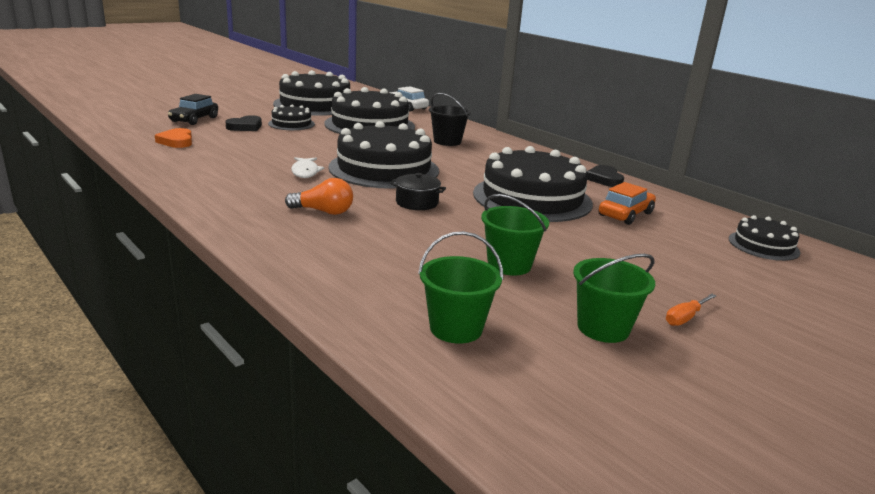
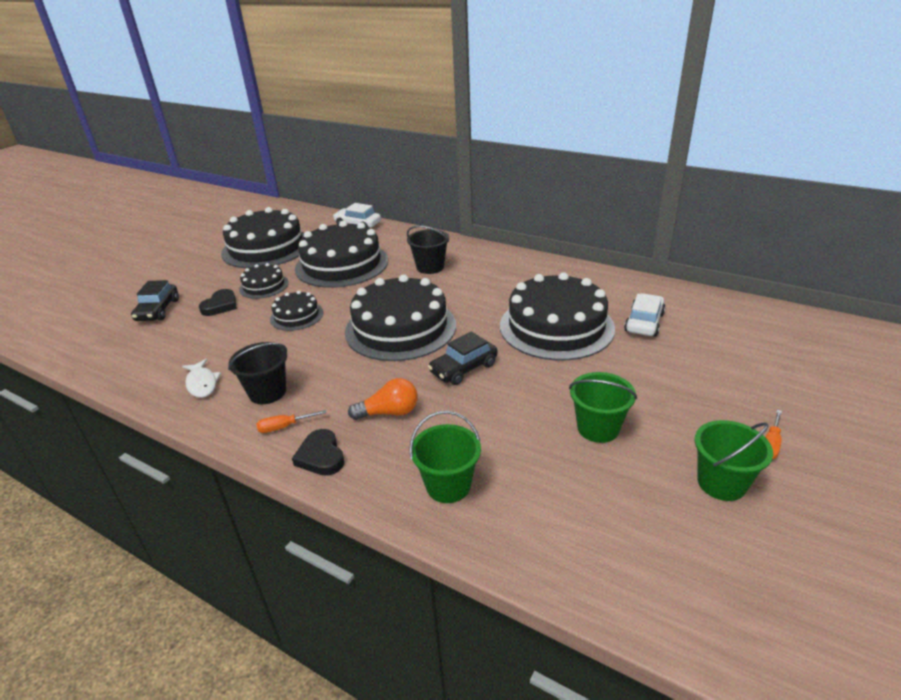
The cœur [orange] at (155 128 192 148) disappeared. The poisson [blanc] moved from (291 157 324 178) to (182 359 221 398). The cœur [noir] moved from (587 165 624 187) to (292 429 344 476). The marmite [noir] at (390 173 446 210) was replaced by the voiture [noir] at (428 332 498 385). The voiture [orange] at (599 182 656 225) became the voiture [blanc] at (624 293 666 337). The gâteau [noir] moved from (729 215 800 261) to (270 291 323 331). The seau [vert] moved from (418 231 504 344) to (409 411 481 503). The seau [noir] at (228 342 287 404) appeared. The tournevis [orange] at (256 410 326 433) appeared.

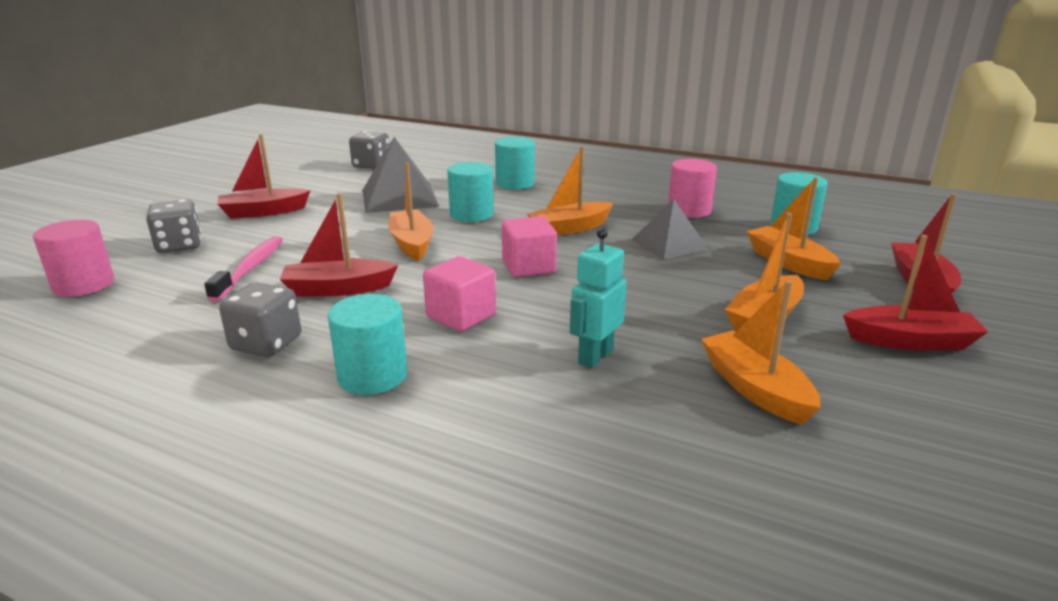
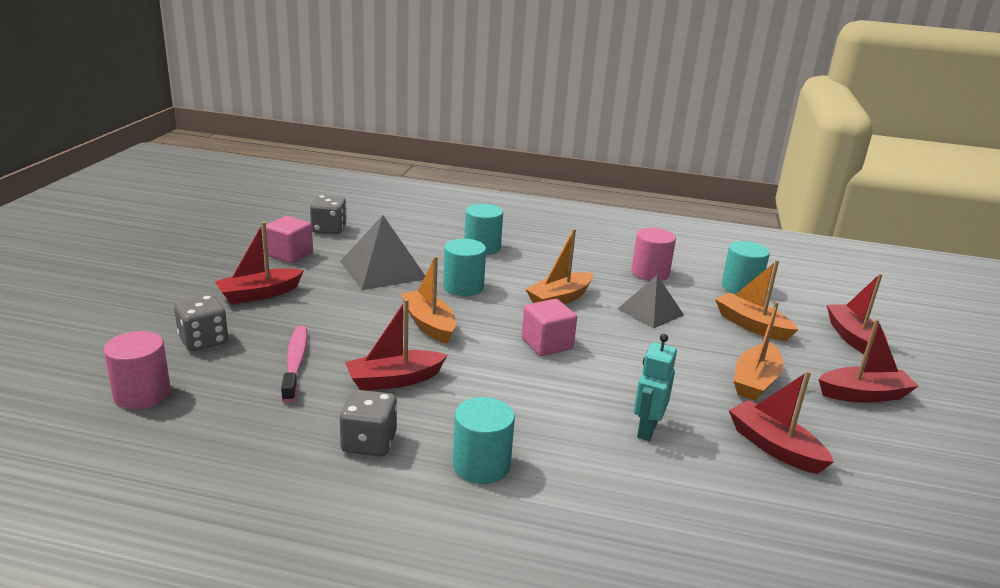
The cube [rose] moved from (423 256 496 332) to (266 216 313 263). The bateau [orange] at (701 280 821 425) became the bateau [rouge] at (729 371 834 474).

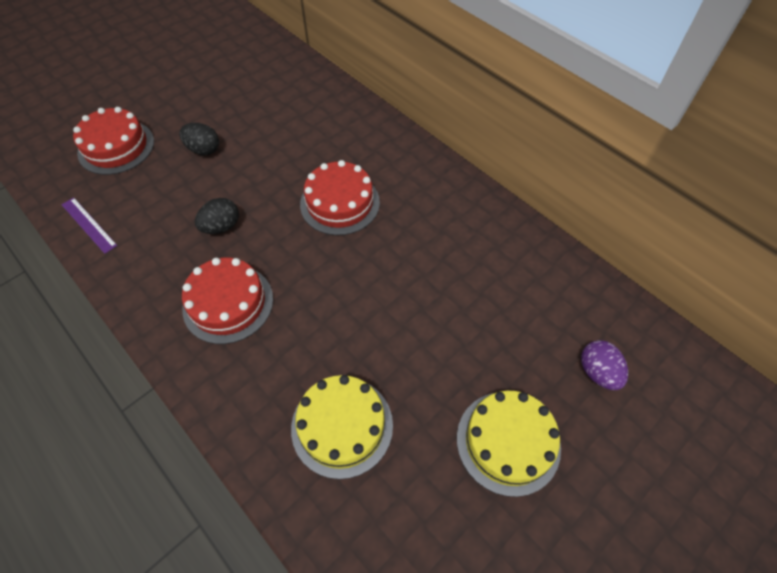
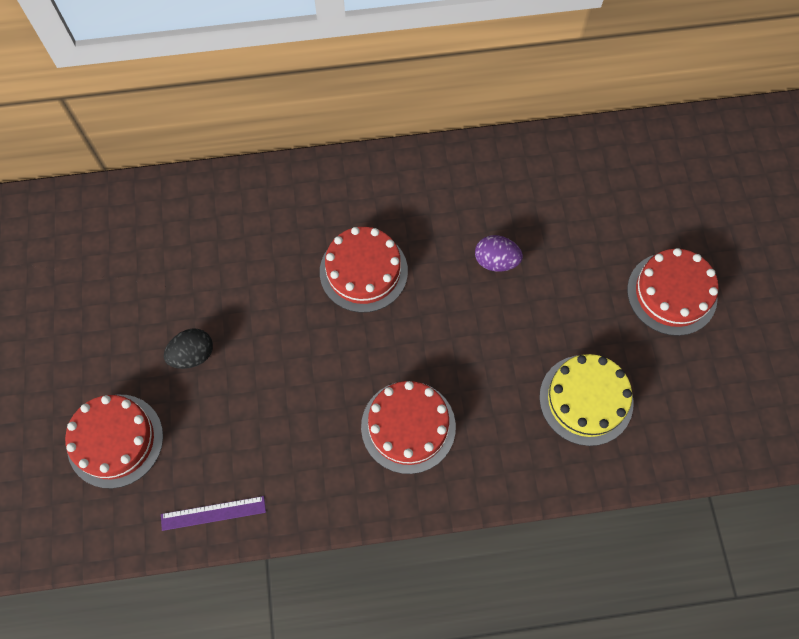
The œuf [noir] at (195 198 239 234) disappeared. The œuf [violet] moved from (581 340 628 390) to (475 235 523 271). The gâteau [jaune] at (457 390 561 497) became the gâteau [rouge] at (627 248 719 336).

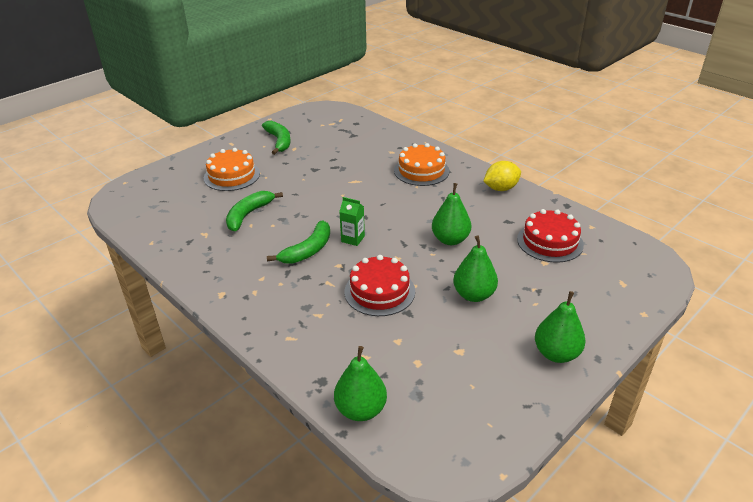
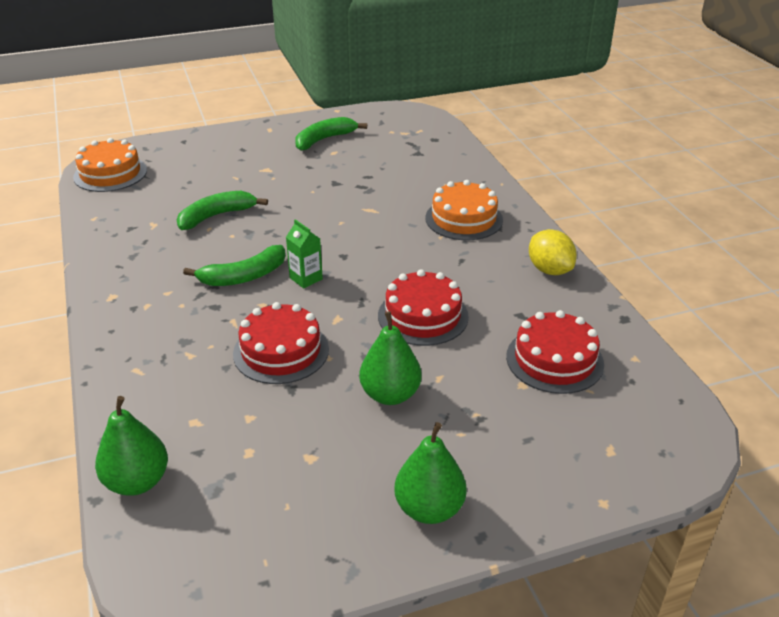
The banane [vert] at (262 121 291 155) turned 135 degrees counterclockwise. The gâteau [orange] moved from (204 148 260 191) to (73 138 147 192). The citron [jaune] at (484 161 521 191) turned 60 degrees clockwise. The poire [vert] at (432 183 471 245) was replaced by the gâteau [rouge] at (378 269 469 346).

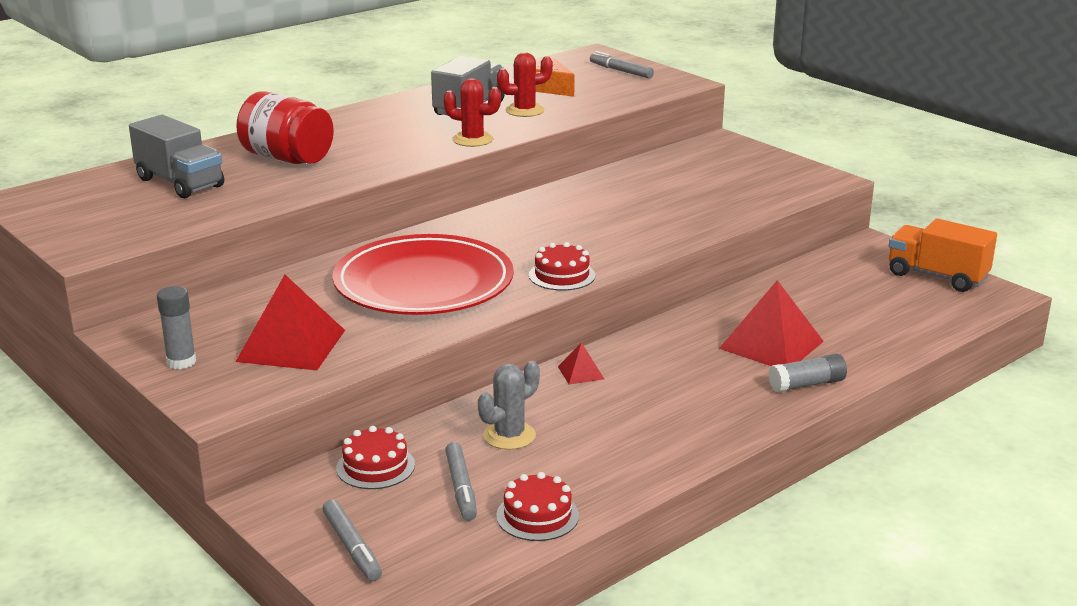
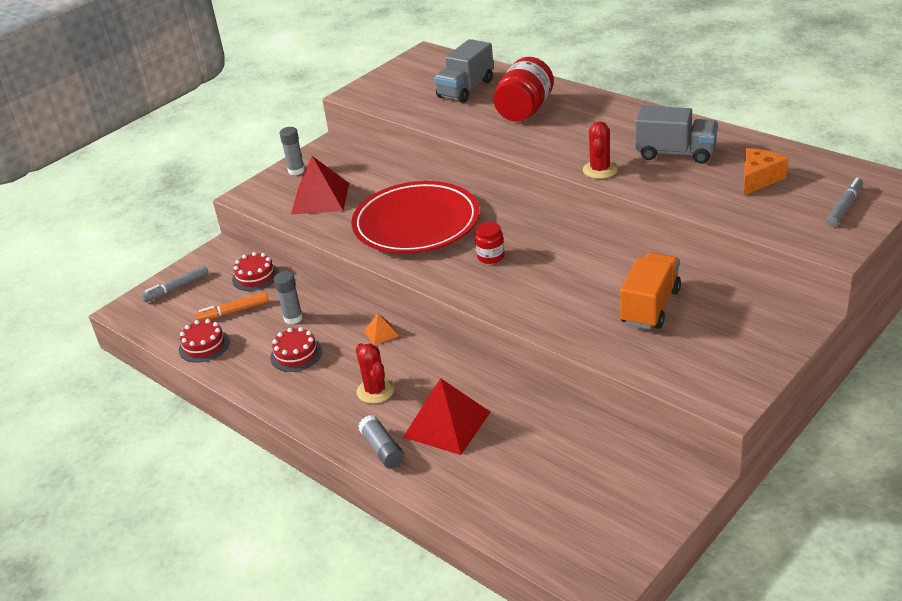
The cactus [rouge] moved from (497 52 553 117) to (356 343 394 404). The camion [orange] moved from (889 218 997 292) to (620 253 681 329). The gâteau [rouge] moved from (529 242 595 291) to (270 327 322 372). The pyramide [rouge] at (558 342 604 385) became the pyramide [orange] at (364 313 399 345). The cactus [gris] at (478 361 540 450) was replaced by the bâton de colle [gris] at (274 271 303 324). The feutre [gris] at (445 442 477 521) became the feutre [orange] at (195 293 269 321). The bocal [rouge] at (475 222 504 264) appeared.

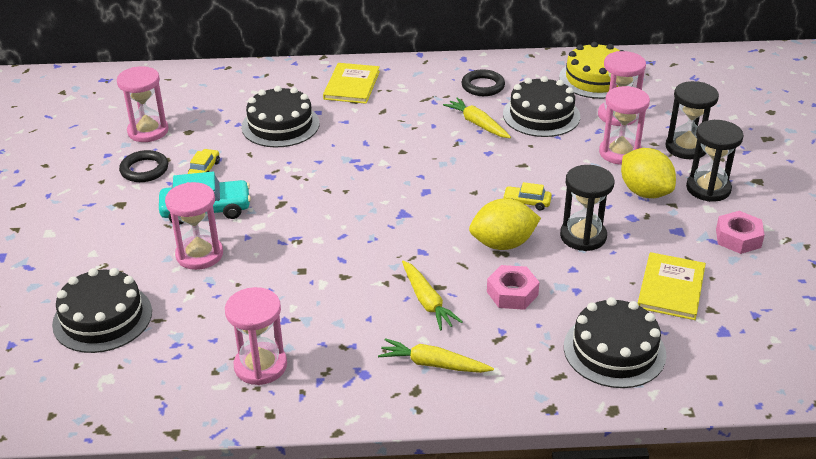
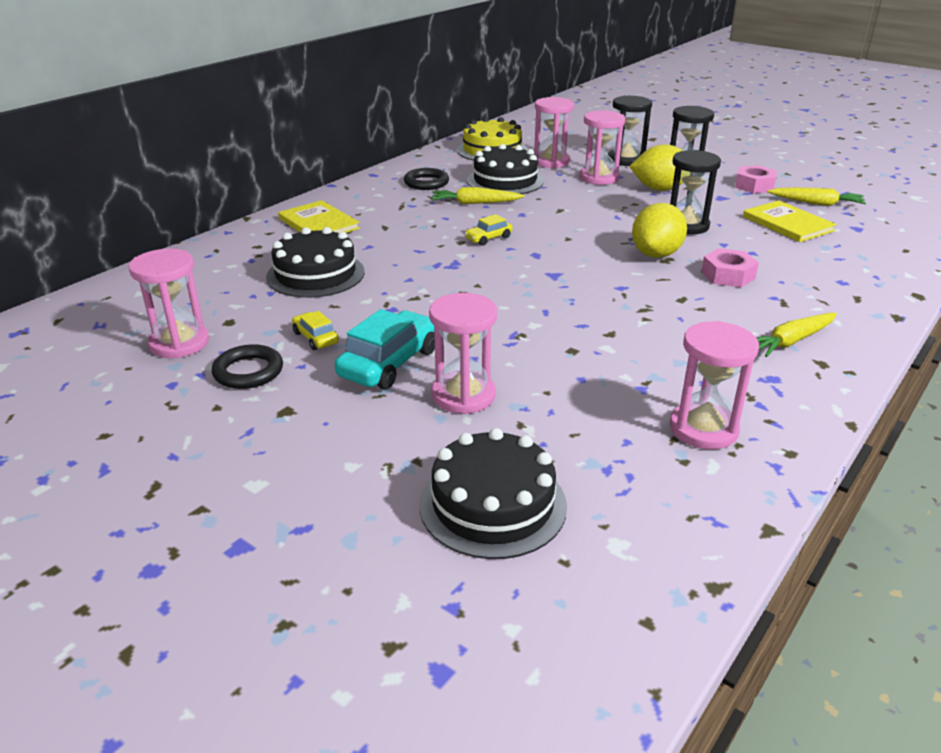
The voiture [jaune] moved from (503 182 552 211) to (464 214 513 246). The carotte [jaune] moved from (402 260 463 331) to (767 187 866 206). The gâteau [noir] at (564 297 666 388) disappeared.

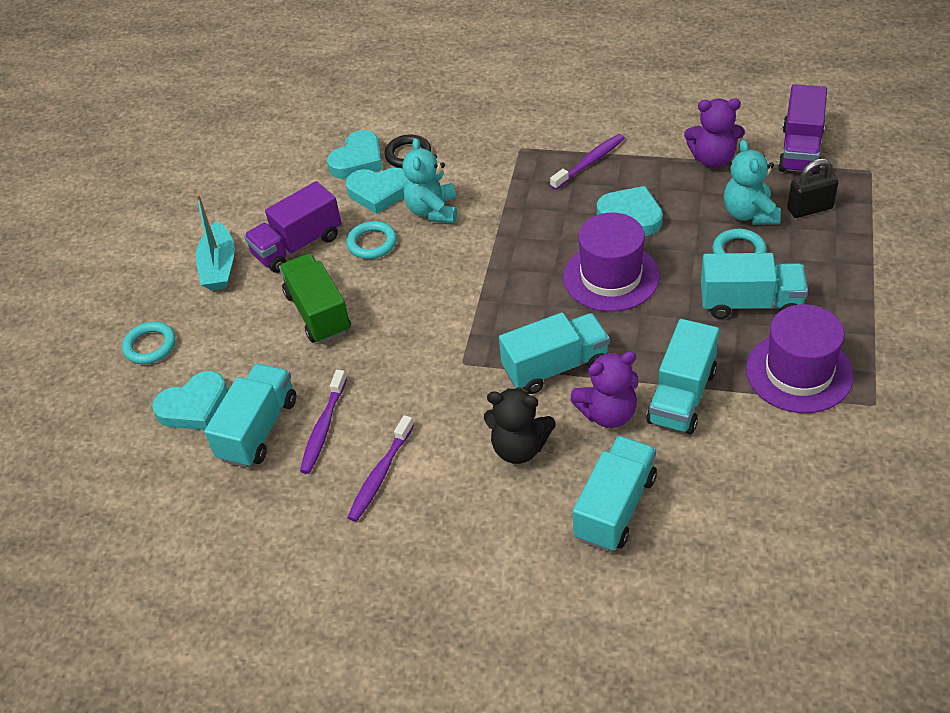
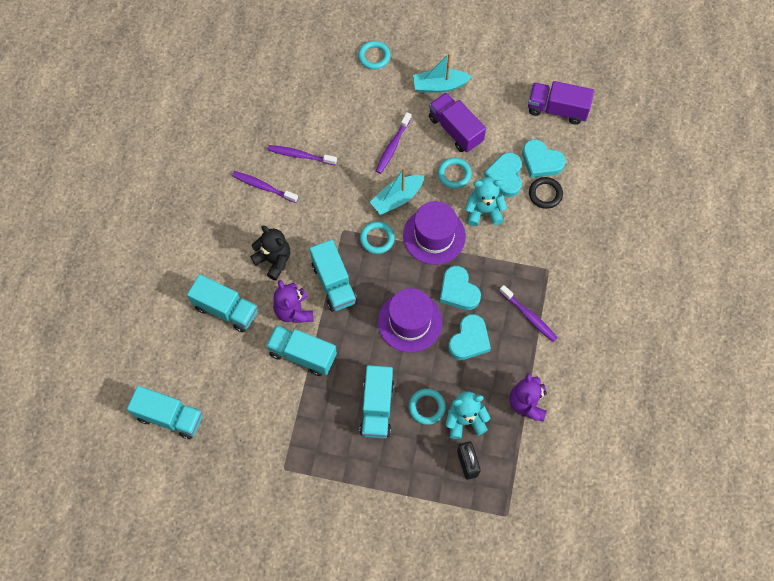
The camion [violet] moved from (778 84 827 174) to (528 81 594 125). The camion [vert] at (279 254 351 344) was replaced by the brosse à dents [violet] at (376 112 411 174). The chapeau [violet] moved from (746 304 854 413) to (403 201 466 265). The camion [turquoise] moved from (204 364 296 468) to (127 386 203 439). The cœur [turquoise] moved from (152 371 228 430) to (440 266 481 310). The ours en peluche [noir] at (484 387 556 464) turned 120 degrees clockwise. The bateau [turquoise] at (370 167 424 215) appeared. The anneau [turquoise] at (360 222 395 254) appeared.

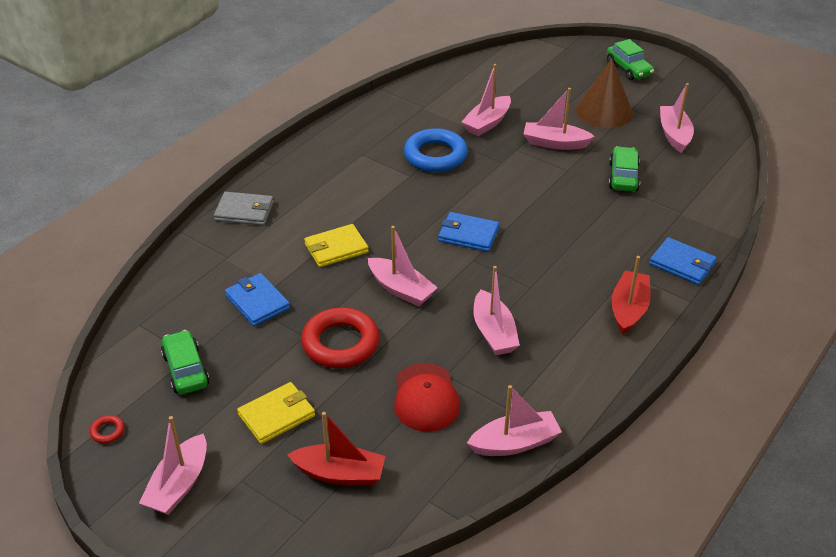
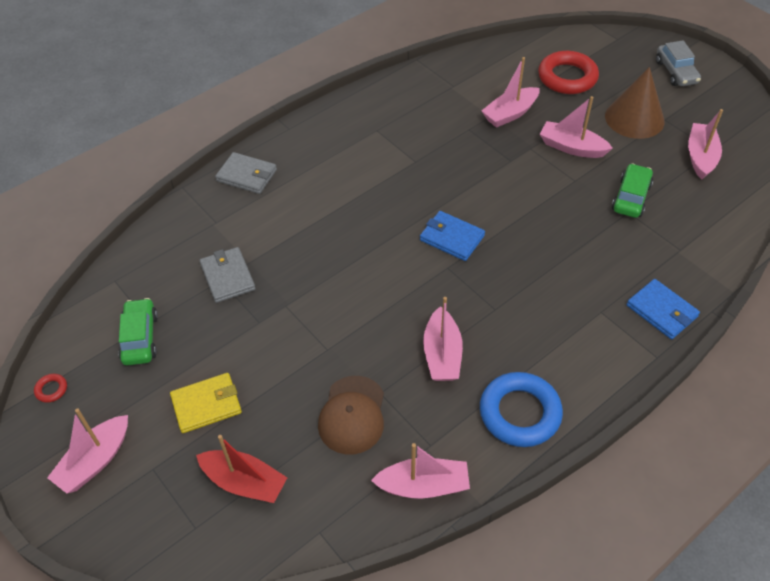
The voiture [vert] at (607 39 654 80) became the voiture [gris] at (656 40 701 86). The anneau [bleu] moved from (404 128 468 172) to (480 372 563 447). The portefeuille [jaune] at (304 224 369 267) disappeared. The bateau [rose] at (368 226 438 307) disappeared. The bateau [rouge] at (611 256 650 335) disappeared. The portefeuille [bleu] at (225 273 290 326) became the portefeuille [gris] at (200 247 256 303). The anneau [rouge] moved from (301 307 379 368) to (538 51 599 94). The casquette [rouge] at (394 363 460 432) became the casquette [marron] at (318 376 384 454).

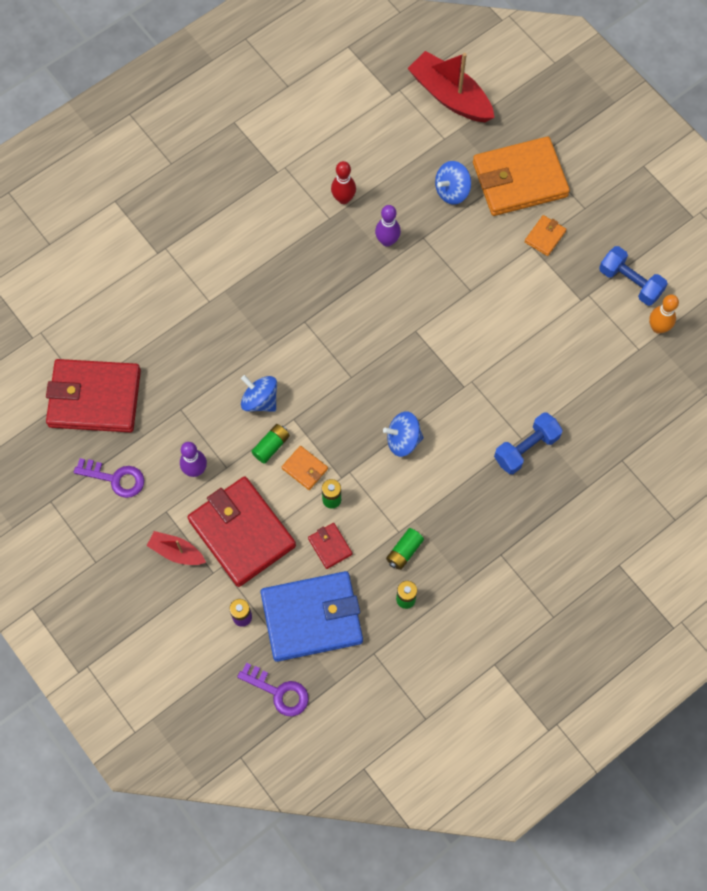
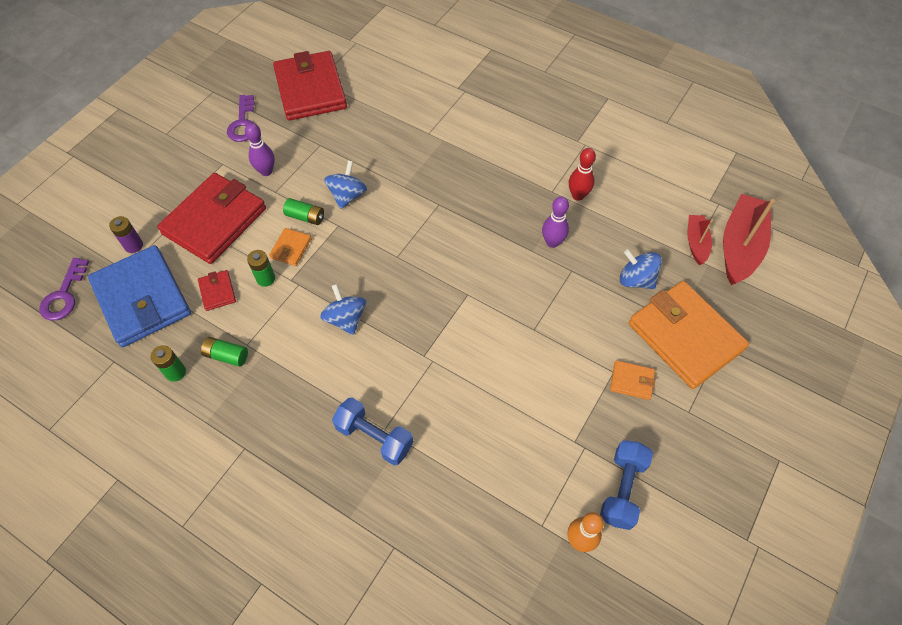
The portefeuille [rouge] at (308 523 352 569) turned 60 degrees counterclockwise. The bateau [rouge] moved from (147 531 206 565) to (687 215 713 265).

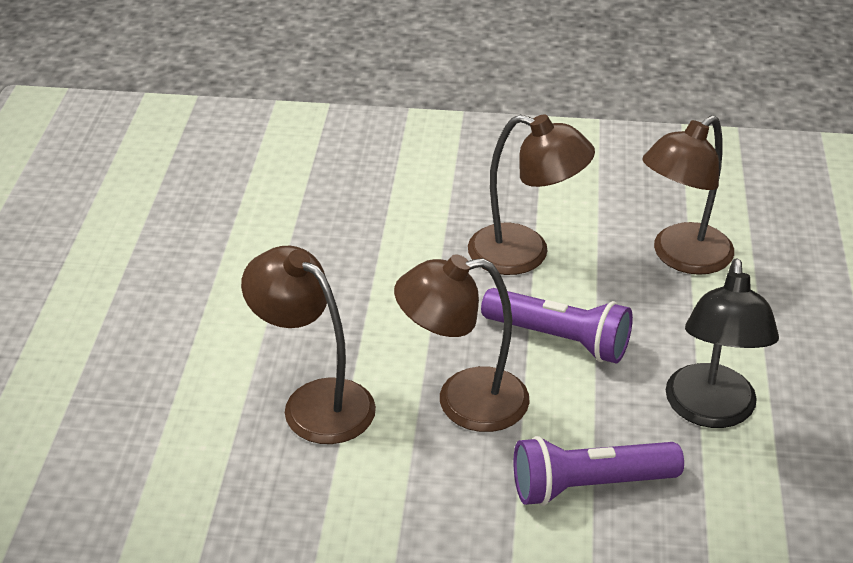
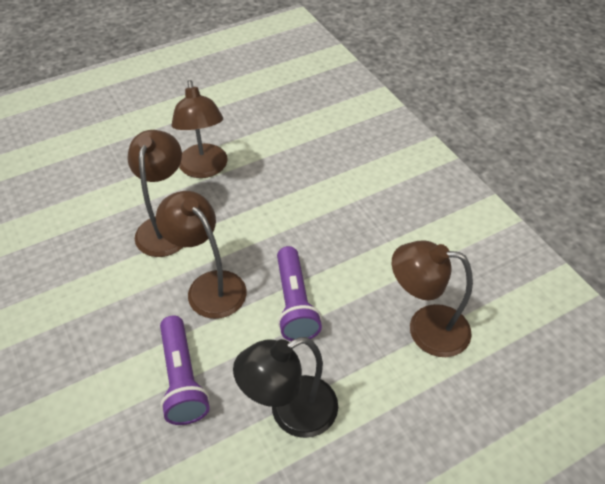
The lampe [marron] moved from (468 115 595 275) to (171 80 228 178). The lampe de poche [violet] at (514 436 684 506) turned 150 degrees counterclockwise.

